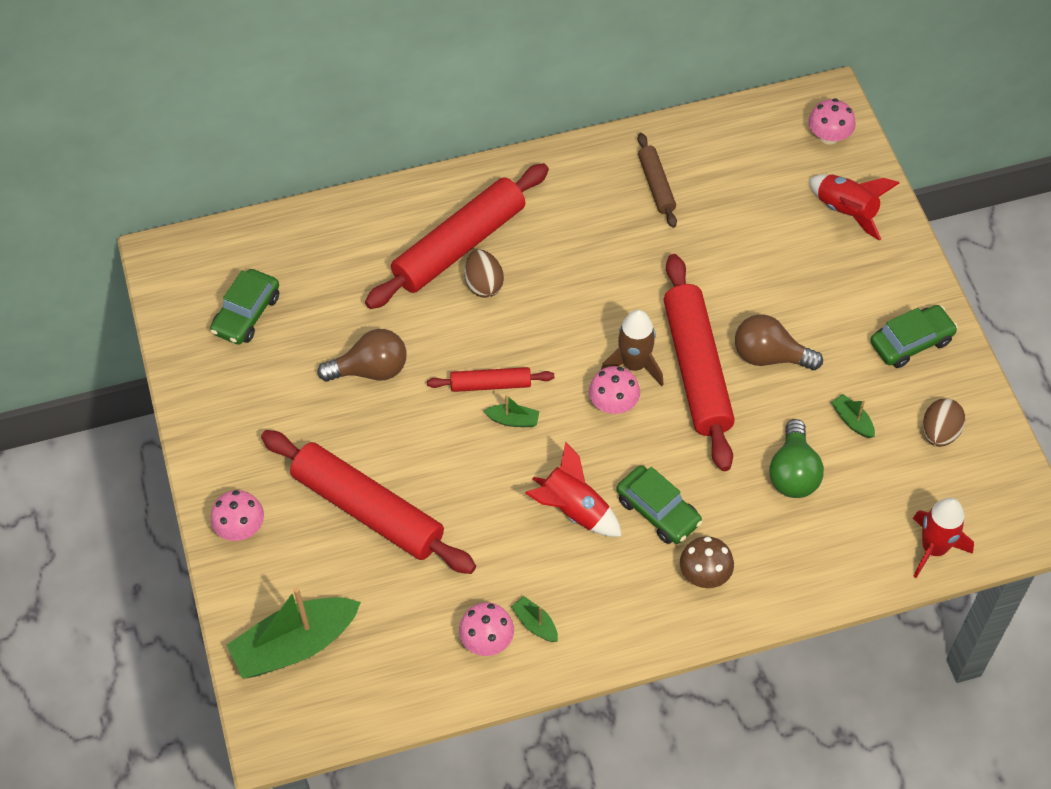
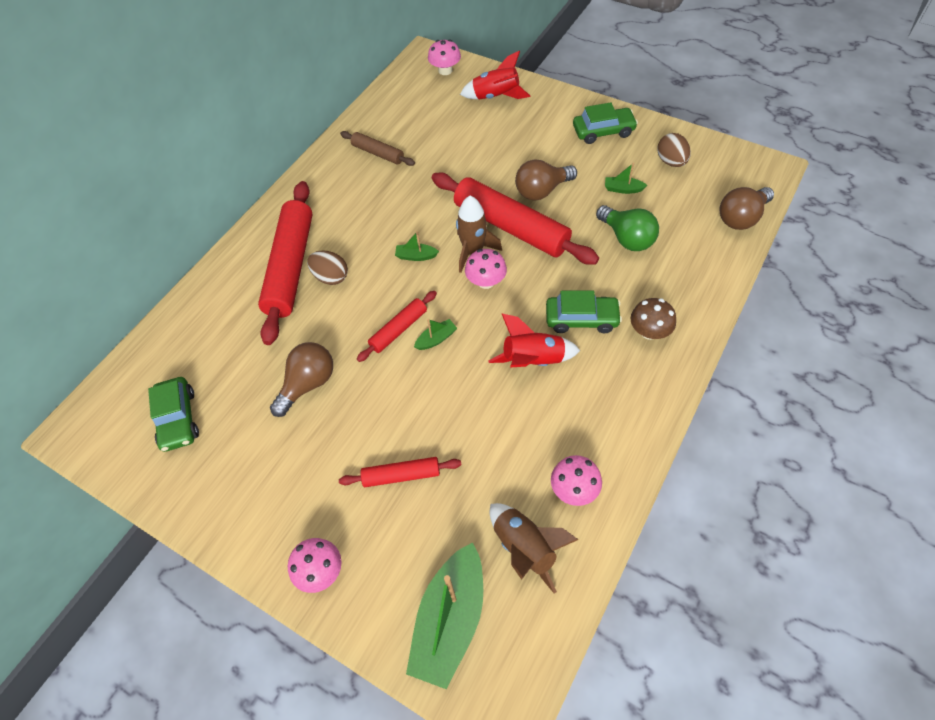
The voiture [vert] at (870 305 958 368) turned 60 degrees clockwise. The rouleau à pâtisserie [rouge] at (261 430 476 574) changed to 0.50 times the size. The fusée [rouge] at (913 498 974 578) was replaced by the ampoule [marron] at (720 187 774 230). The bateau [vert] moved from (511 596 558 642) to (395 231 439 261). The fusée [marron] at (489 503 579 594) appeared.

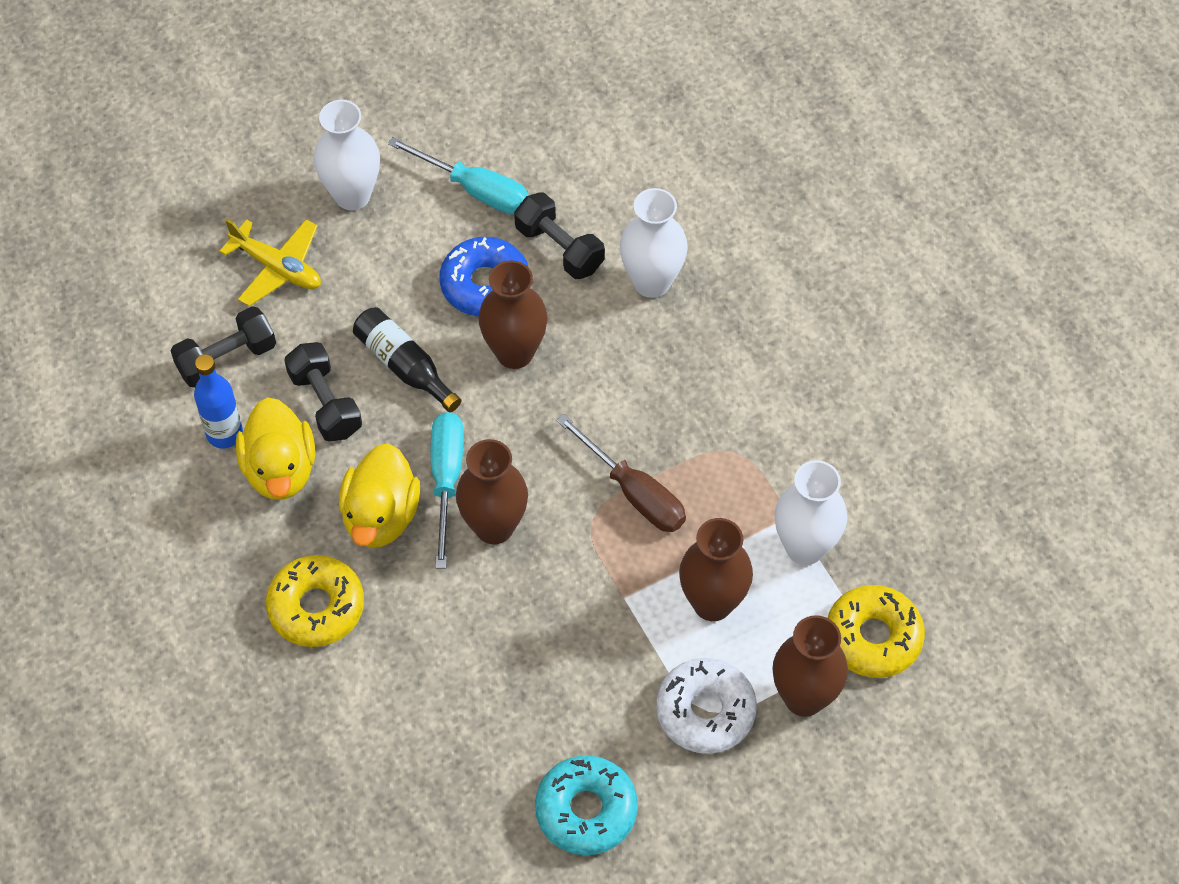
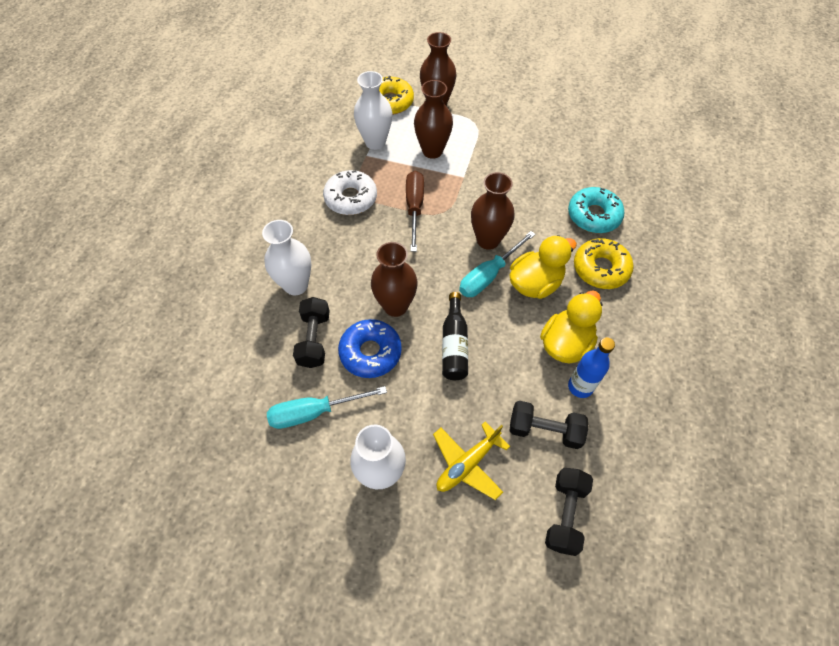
The tournevis [turquoise] at (388 137 529 214) turned 90 degrees counterclockwise. The avion [jaune] at (219 219 321 306) turned 120 degrees counterclockwise. The haltère [noir] moved from (284 342 362 442) to (545 468 593 556). The beignet [blanc] moved from (656 658 757 754) to (323 170 377 215). The beignet [turquoise] moved from (535 755 638 855) to (568 187 625 233).

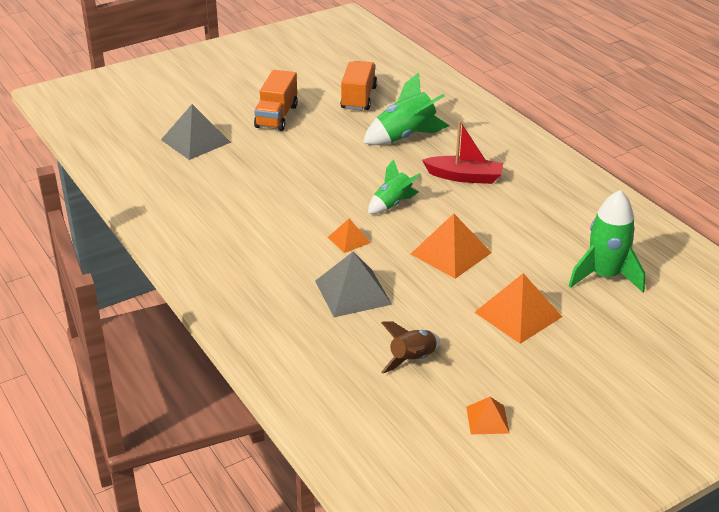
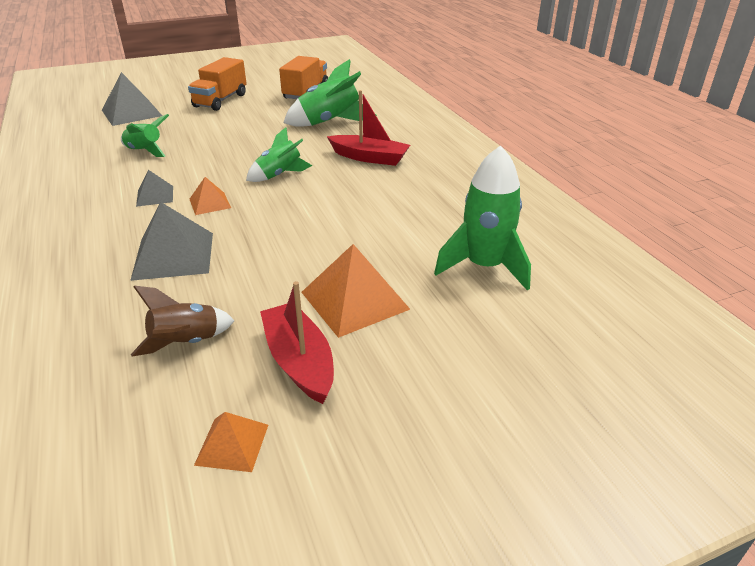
The pyramide [orange] at (411 214 492 279) disappeared. The fusée [vert] at (121 114 169 157) appeared. The pyramide [gris] at (136 170 173 207) appeared. The bateau [rouge] at (260 281 334 404) appeared.

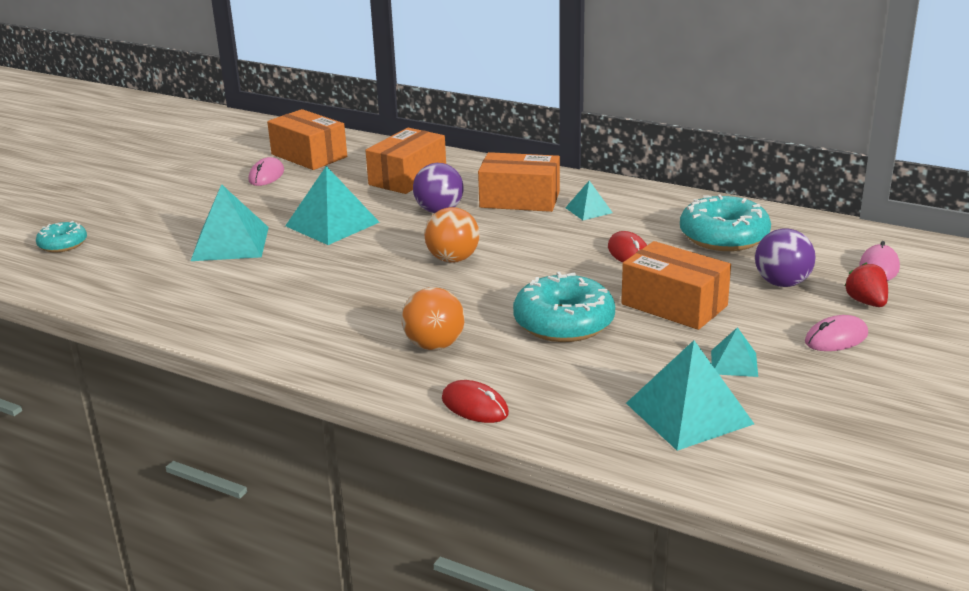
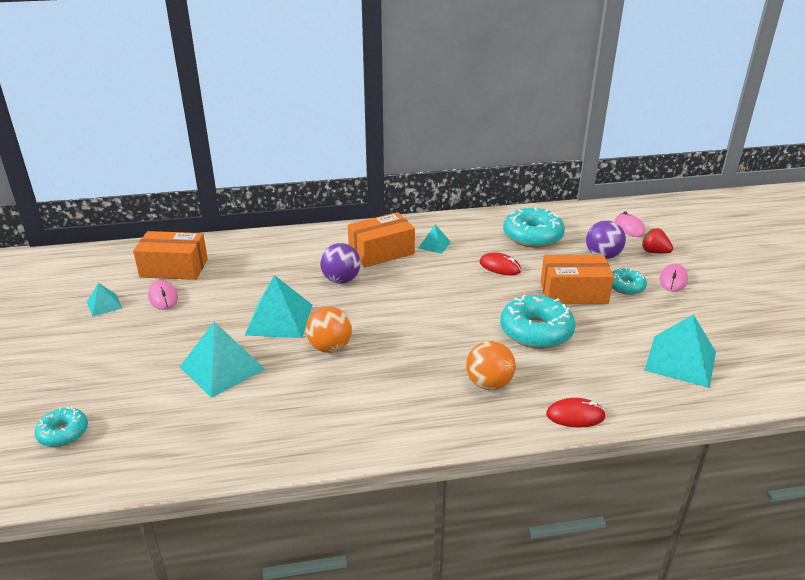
The boîte [orange] at (365 128 446 194) disappeared. The balle [orange] moved from (424 207 480 263) to (306 307 352 353). The pyramide [turquoise] moved from (711 327 758 377) to (87 283 122 317). The beignet [turquoise] at (612 268 647 295) appeared.

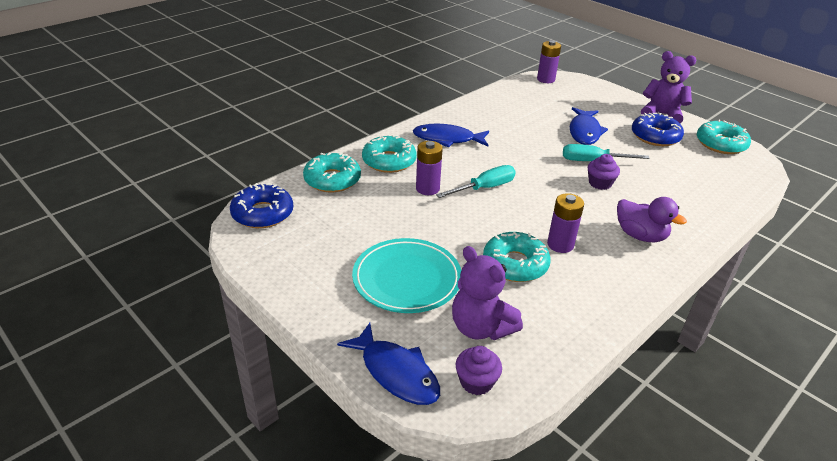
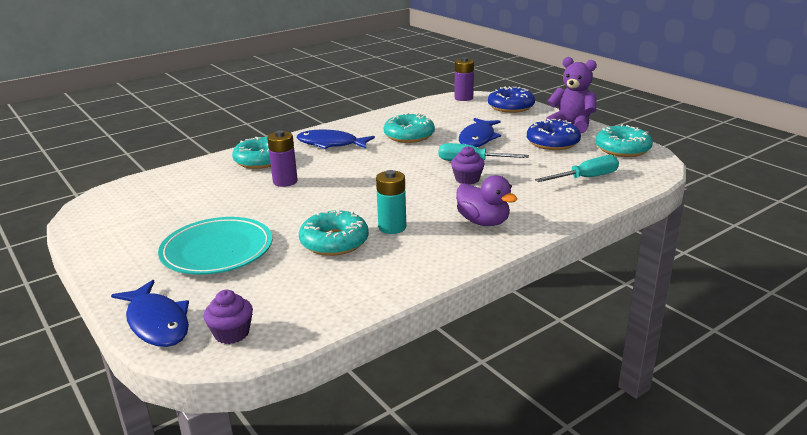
The beignet [turquoise] moved from (303 152 361 192) to (384 113 435 143). The tournevis [turquoise] moved from (436 165 516 198) to (535 155 619 182). The beignet [bleu] moved from (230 183 293 228) to (488 86 535 113). The pile [violet] at (547 193 584 253) became the pile [turquoise] at (376 170 406 234). The ours en peluche [violet] at (452 246 523 340) disappeared.

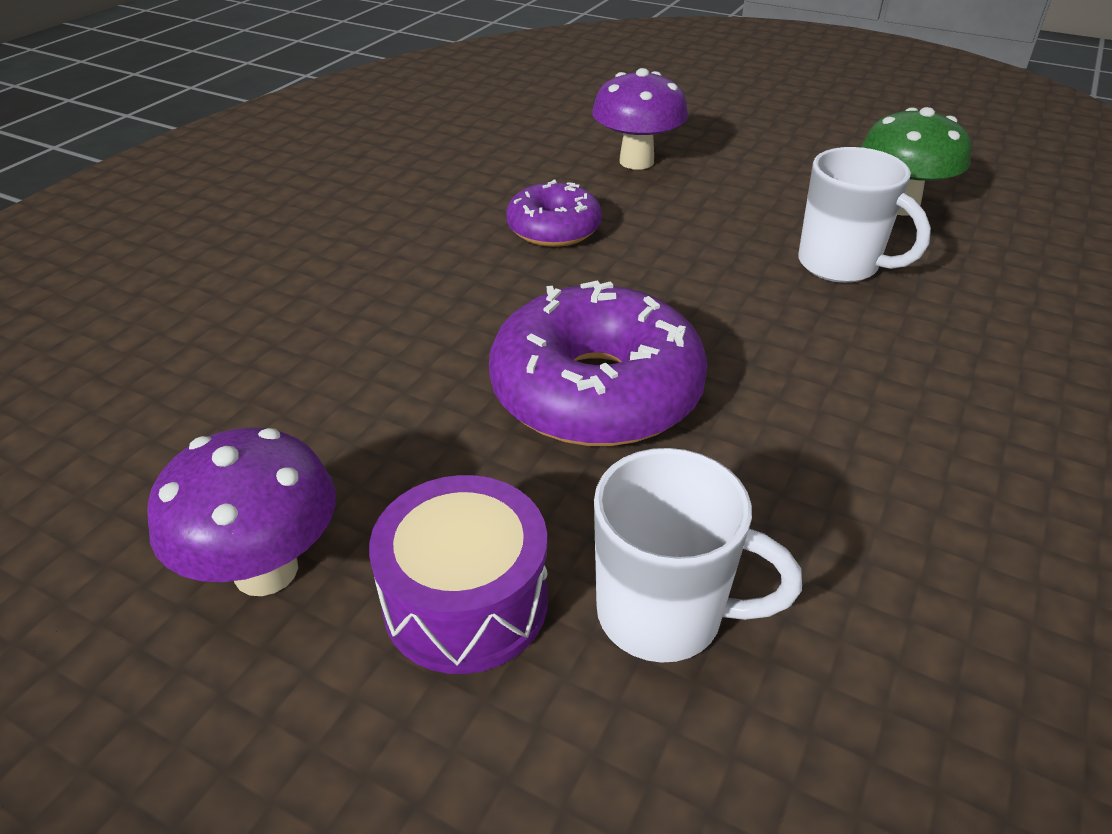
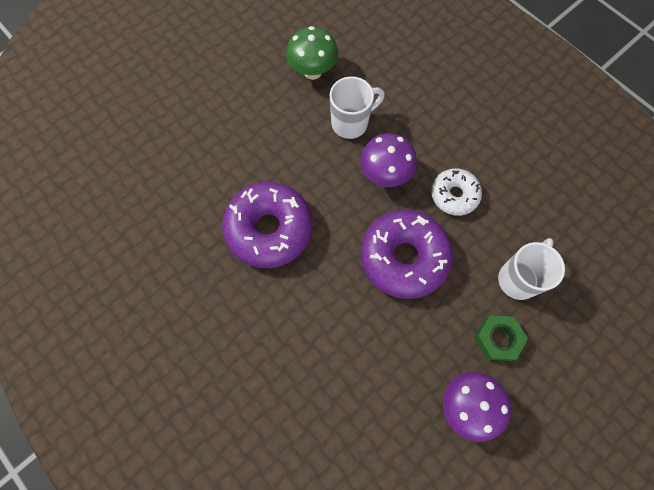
The champignon [violet] moved from (592 68 688 170) to (360 133 417 187). The beignet [violet] at (506 179 602 247) changed to 1.74 times the size. The tambour [violet] at (369 475 548 674) was replaced by the écrou [vert] at (474 315 528 361). The beignet [blanc] at (431 168 482 216) appeared.

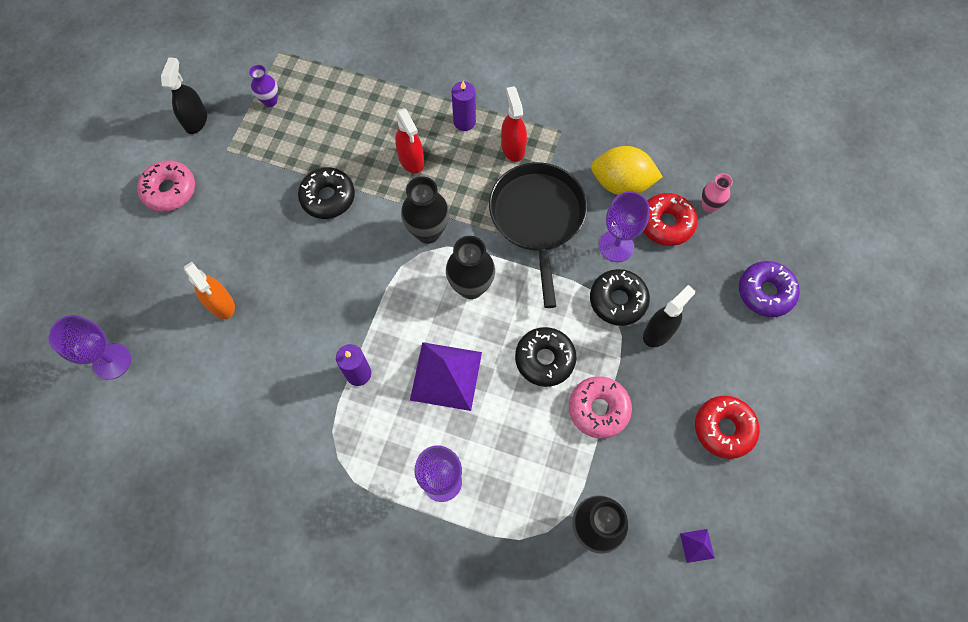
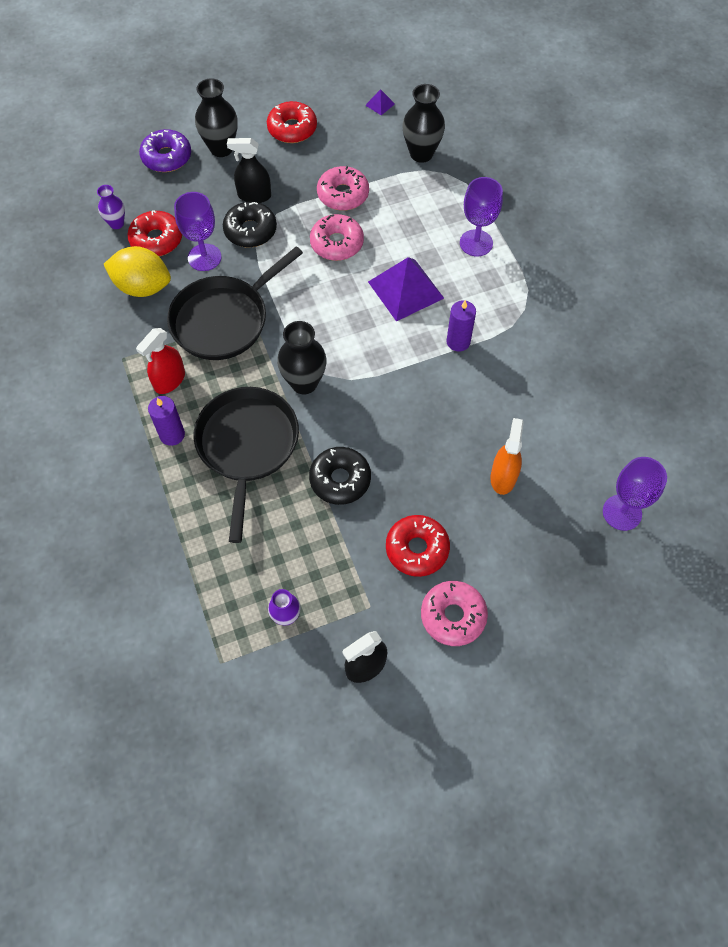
The vaporisateur [rouge] at (395 108 424 173) was replaced by the poêle [noir] at (193 387 299 543). The citron [jaune] at (591 146 663 195) turned 45 degrees counterclockwise. The vase [rose] at (702 173 733 213) became the vase [violet] at (97 185 125 229). The vase [noir] moved from (446 236 495 299) to (195 78 238 157). The beignet [noir] at (515 327 576 387) became the beignet [rose] at (310 214 364 261). The beignet [rouge] at (386 515 450 577) appeared.

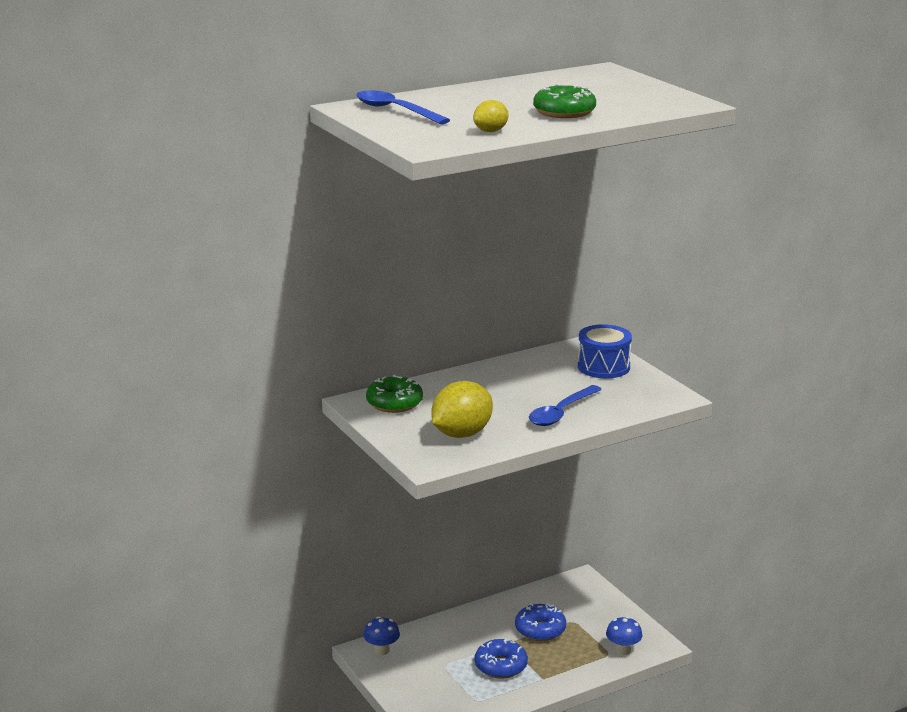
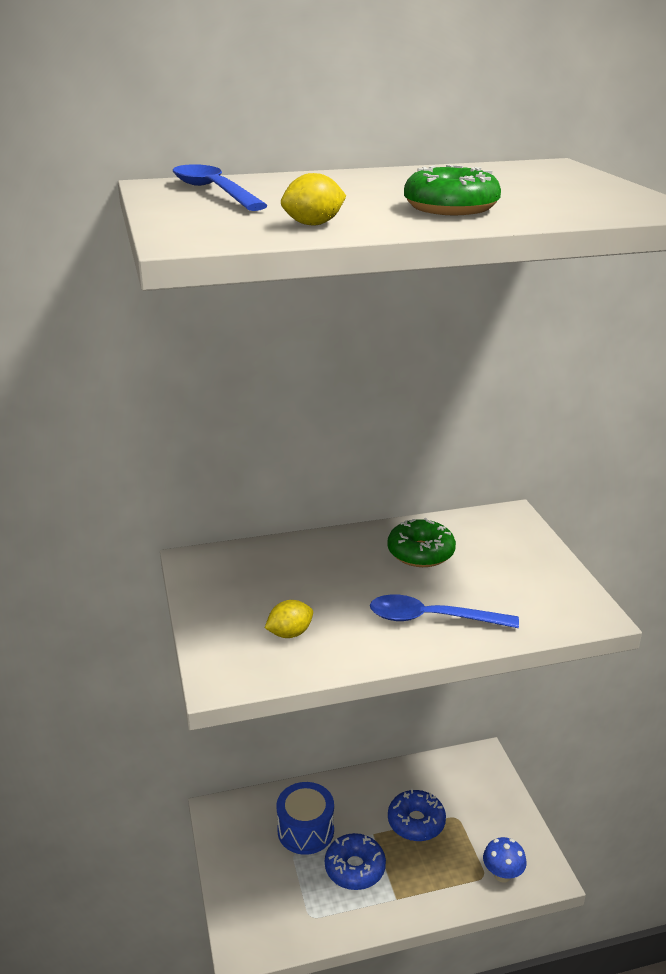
The tambour [bleu] moved from (578 324 632 378) to (277 782 334 855). The beignet [vert] moved from (366 375 423 413) to (387 518 456 567). The citron [jaune] at (431 381 493 438) changed to 0.51 times the size. The cuillère [bleu] at (529 385 602 426) turned 45 degrees clockwise. The champignon [bleu] at (364 617 400 655) disappeared.

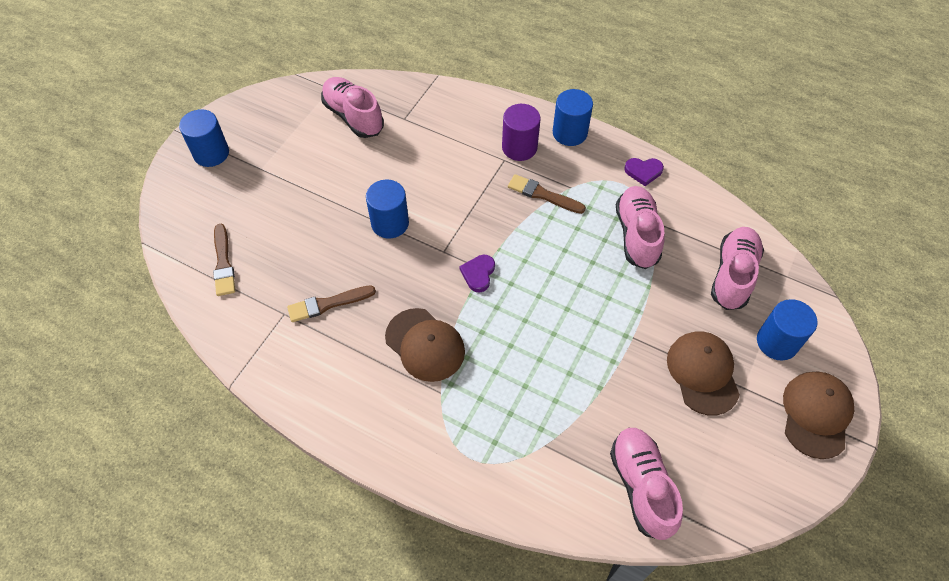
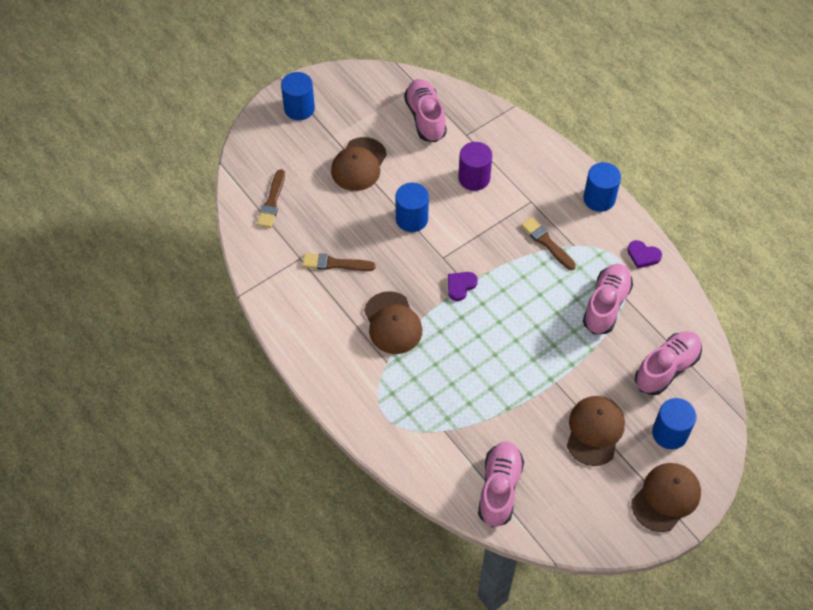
The cylindre [violet] moved from (502 104 541 161) to (458 142 492 191). The casquette [marron] at (331 137 387 191) appeared.

